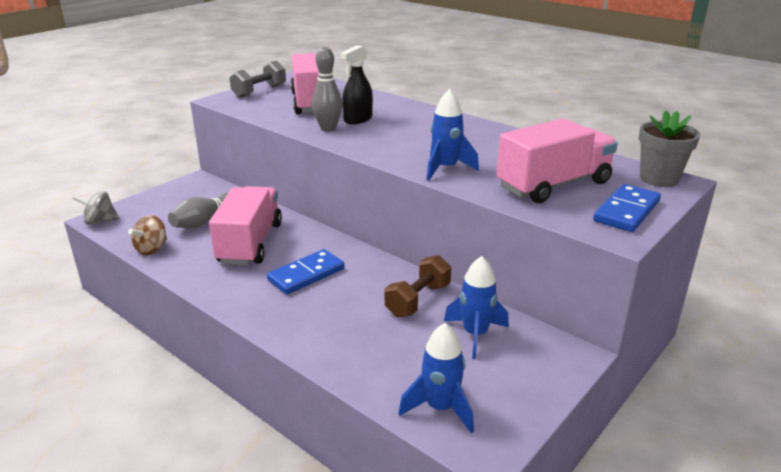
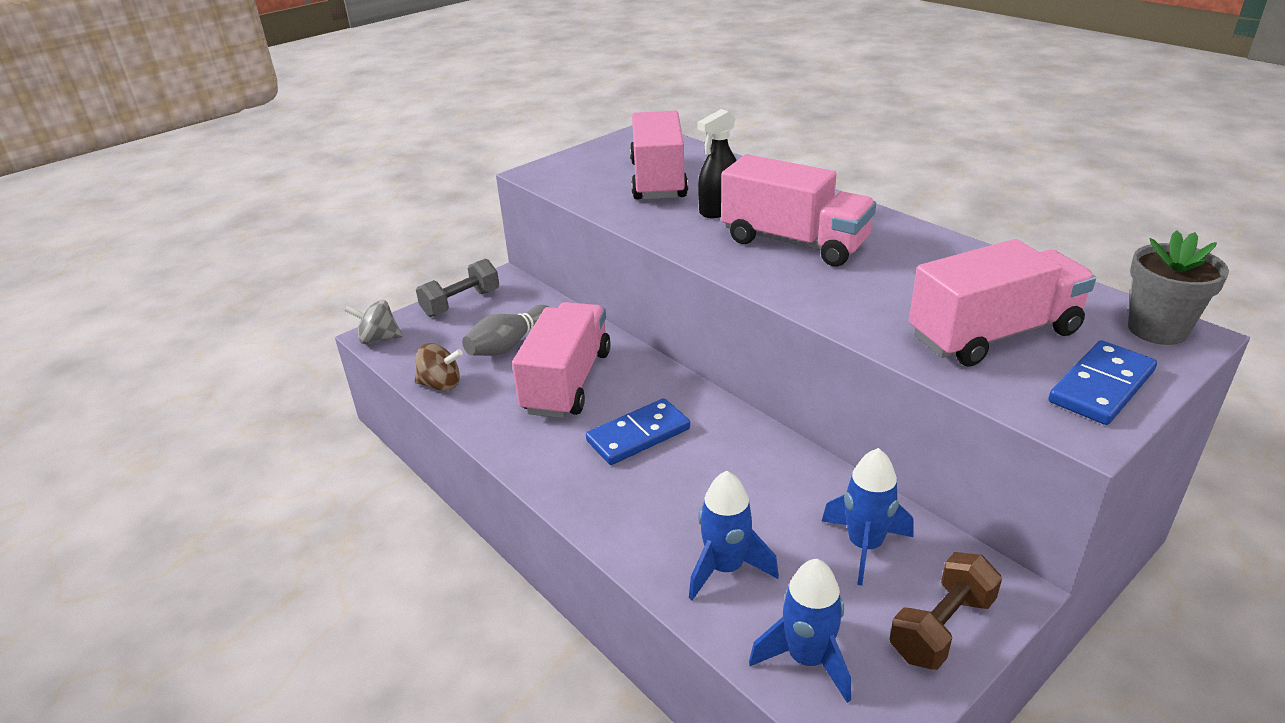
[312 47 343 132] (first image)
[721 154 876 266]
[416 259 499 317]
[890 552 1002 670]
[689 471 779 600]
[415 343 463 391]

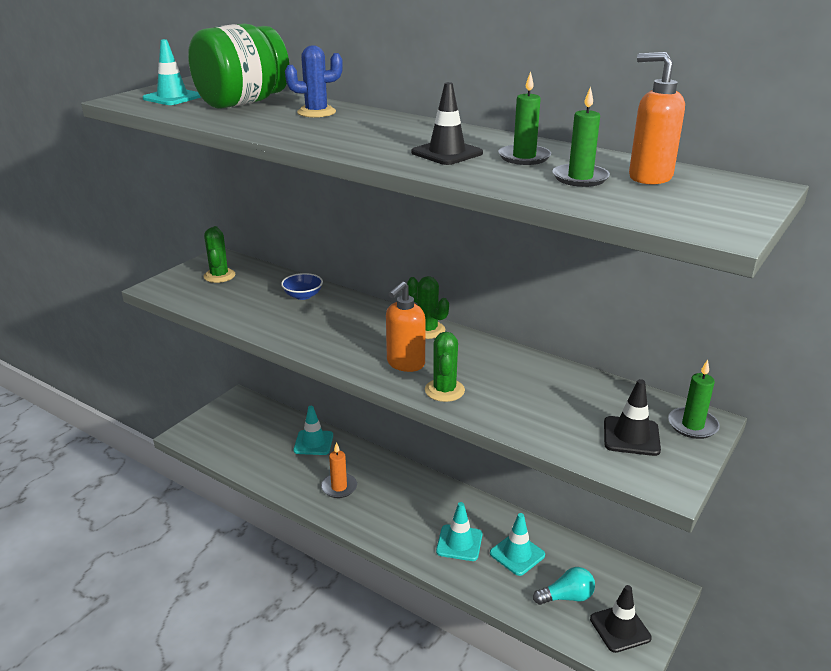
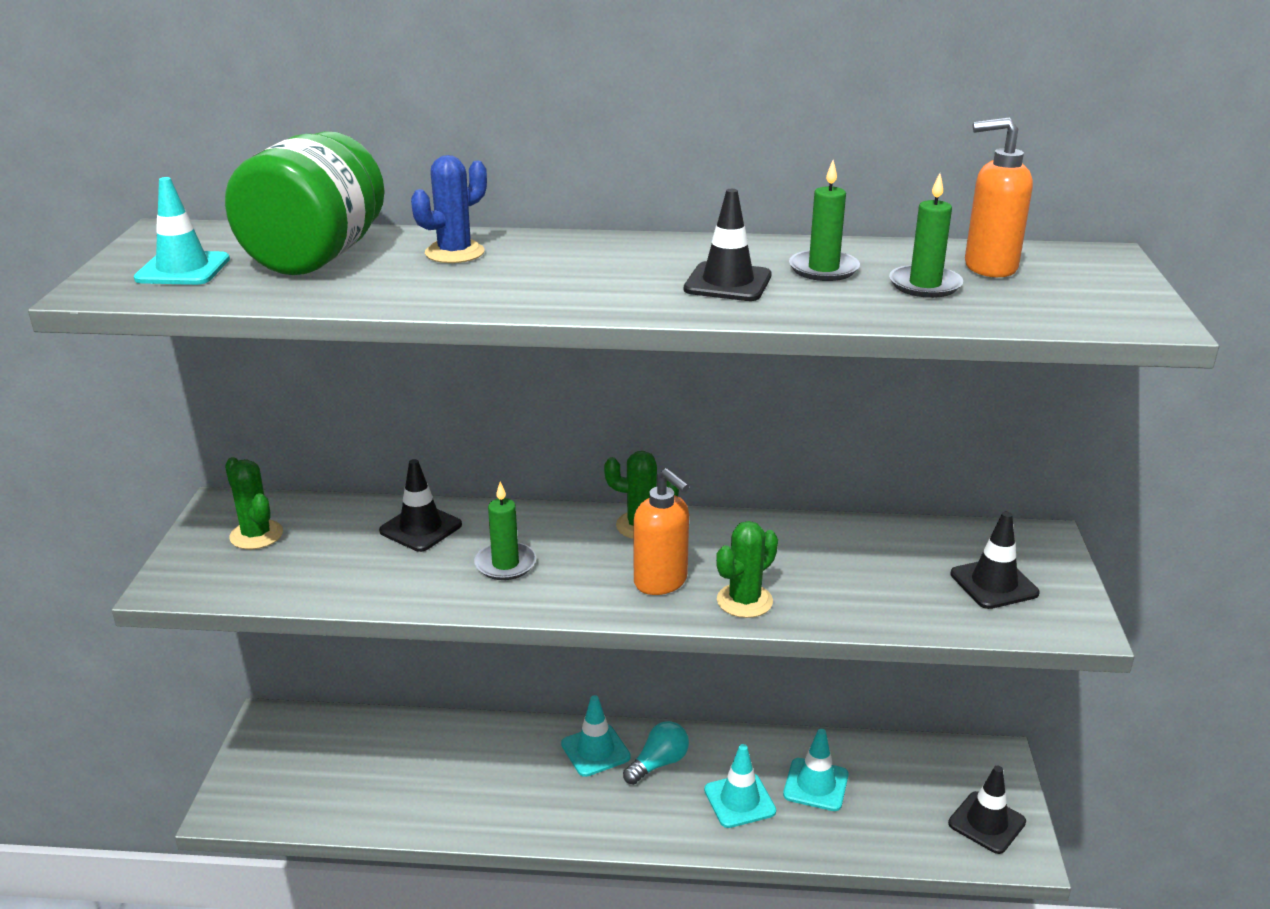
[321 442 357 498] (first image)
[561 695 631 777]
[623 721 689 785]
[474 482 536 580]
[379 459 462 552]
[634 468 689 595]
[716 521 778 618]

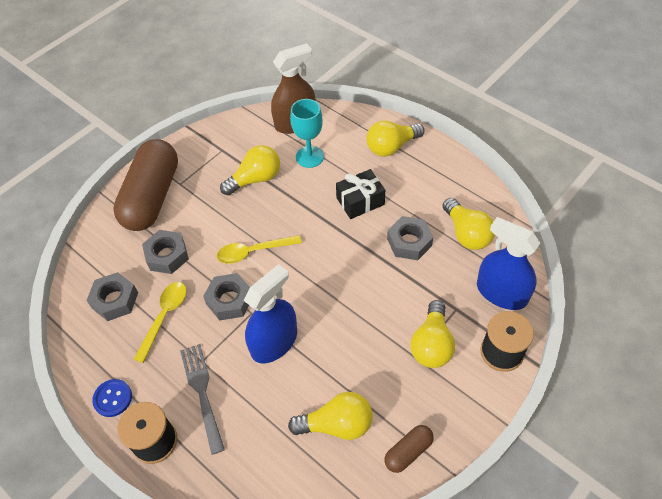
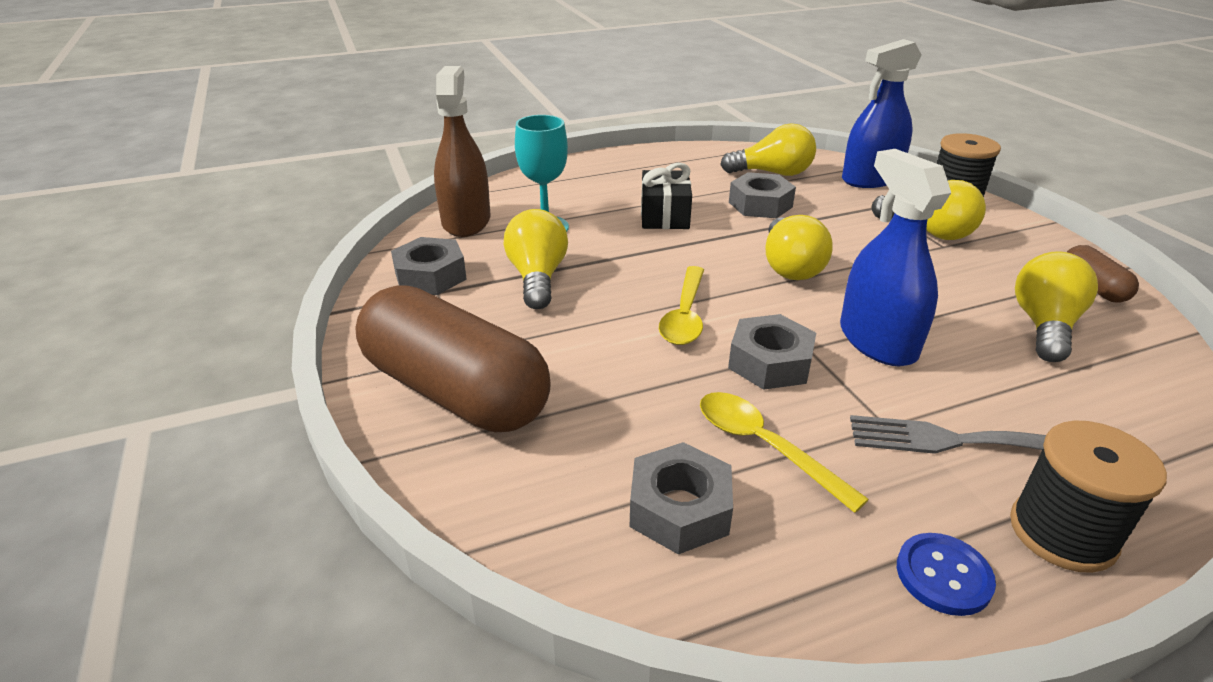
[391 237 467 295]
[766 215 833 280]

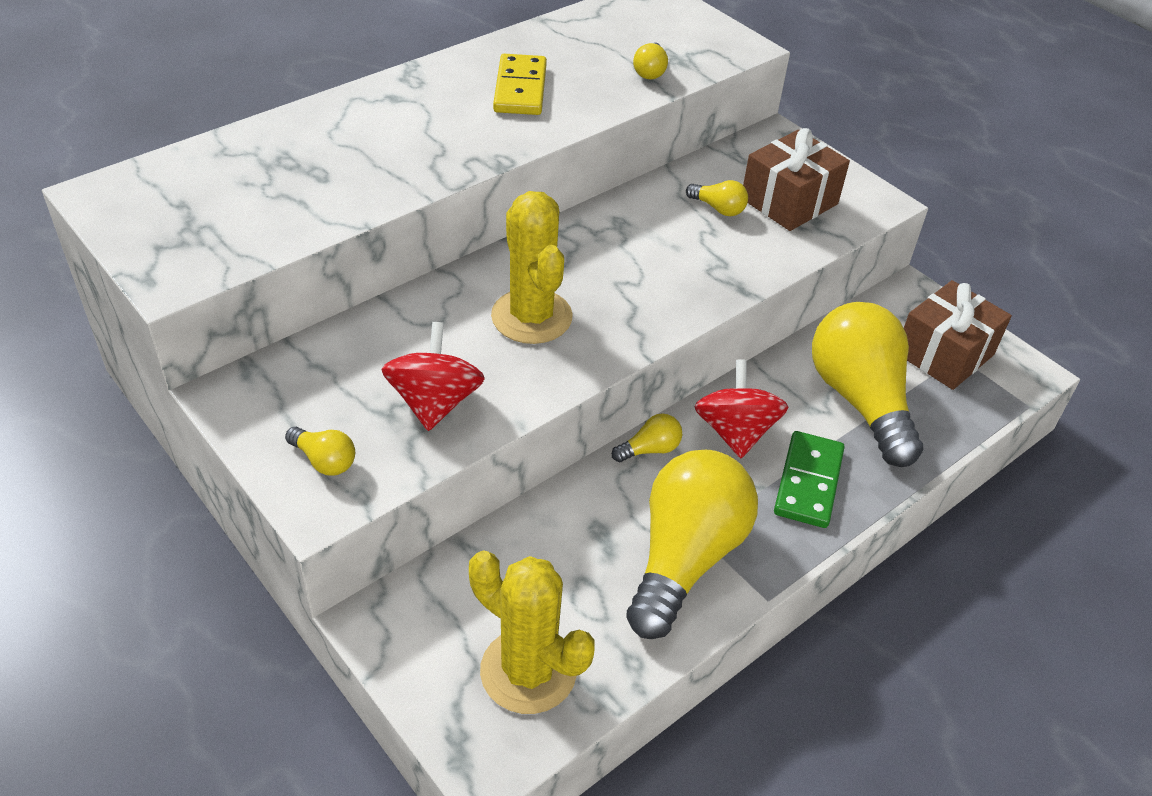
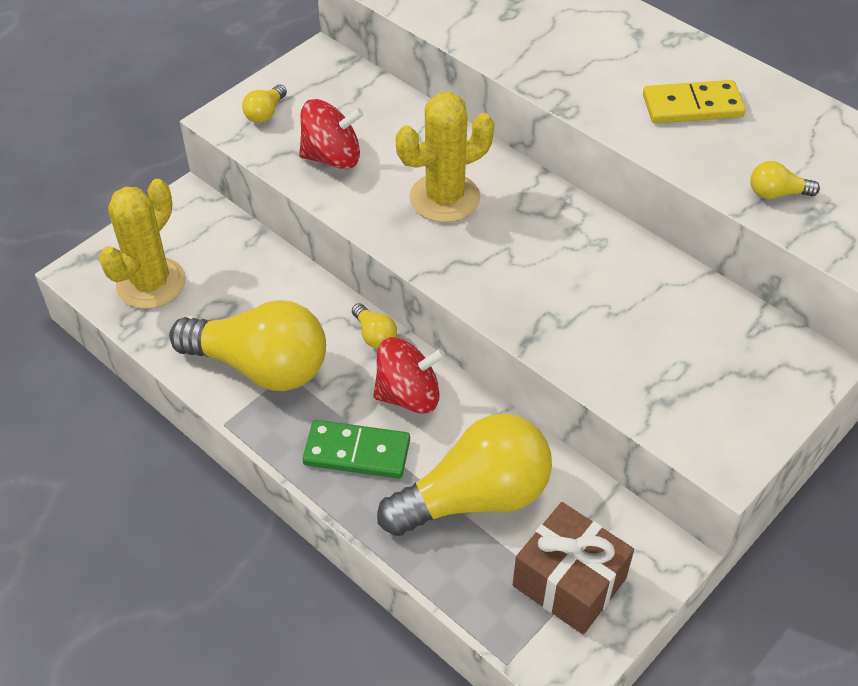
[686 180 748 216] (first image)
[743 128 850 231] (first image)

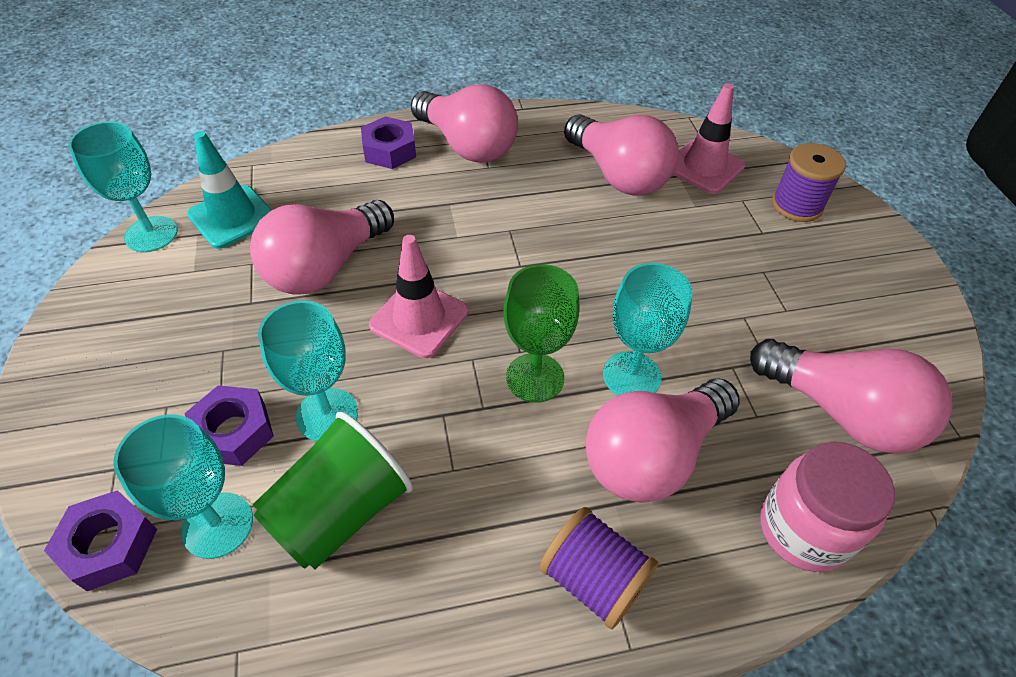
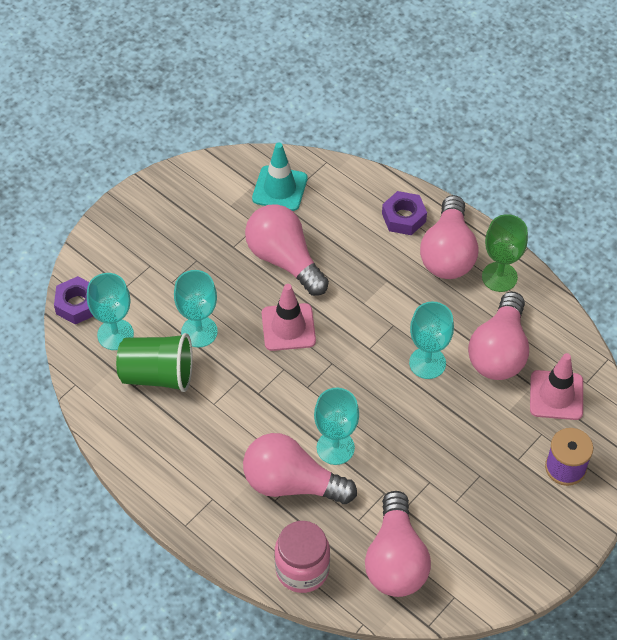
[185 385 274 466] (first image)
[539 507 658 629] (first image)
[409 301 454 379]
[482 214 528 292]
[245 204 329 296]

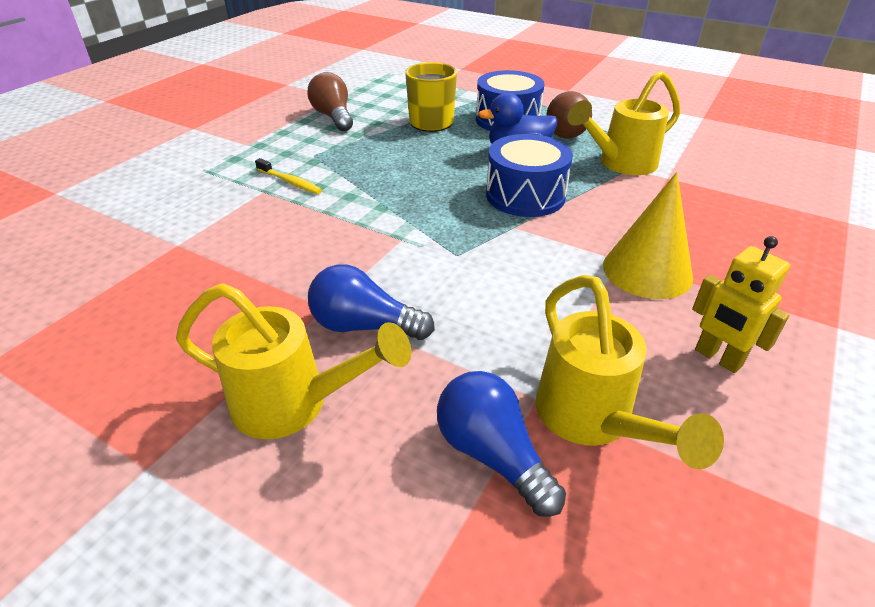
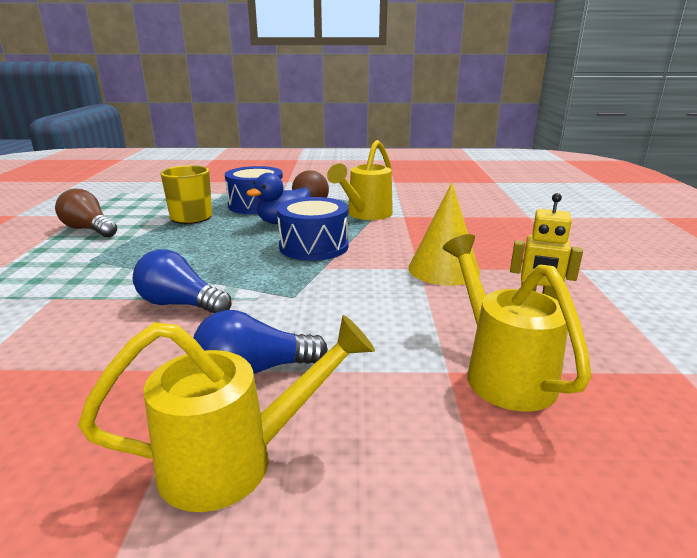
[255 158 322 194] (first image)
[133 249 232 313]
[443 234 591 411]

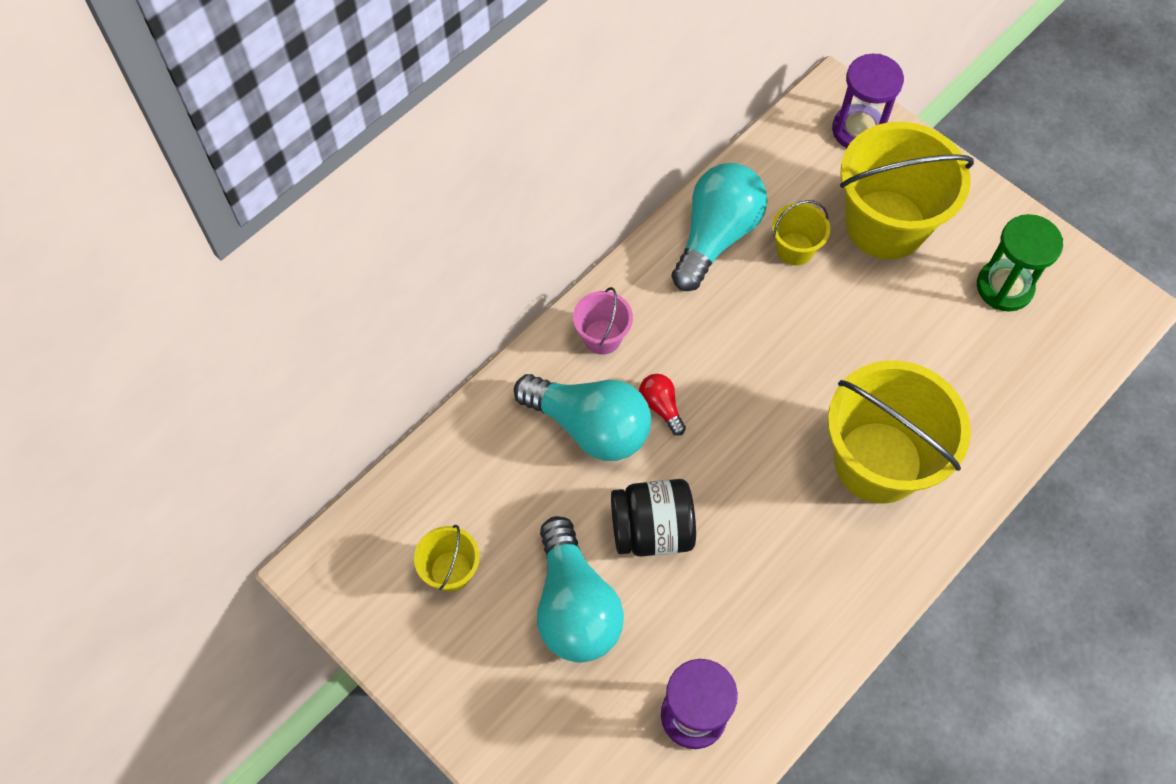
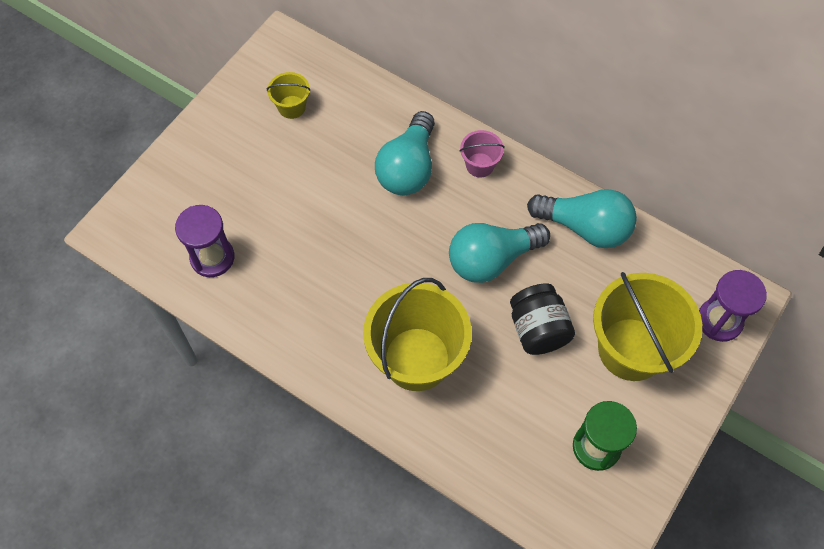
[639 374 686 435] (first image)
[772 200 830 265] (first image)
[449 223 550 283]
[510 284 575 355]

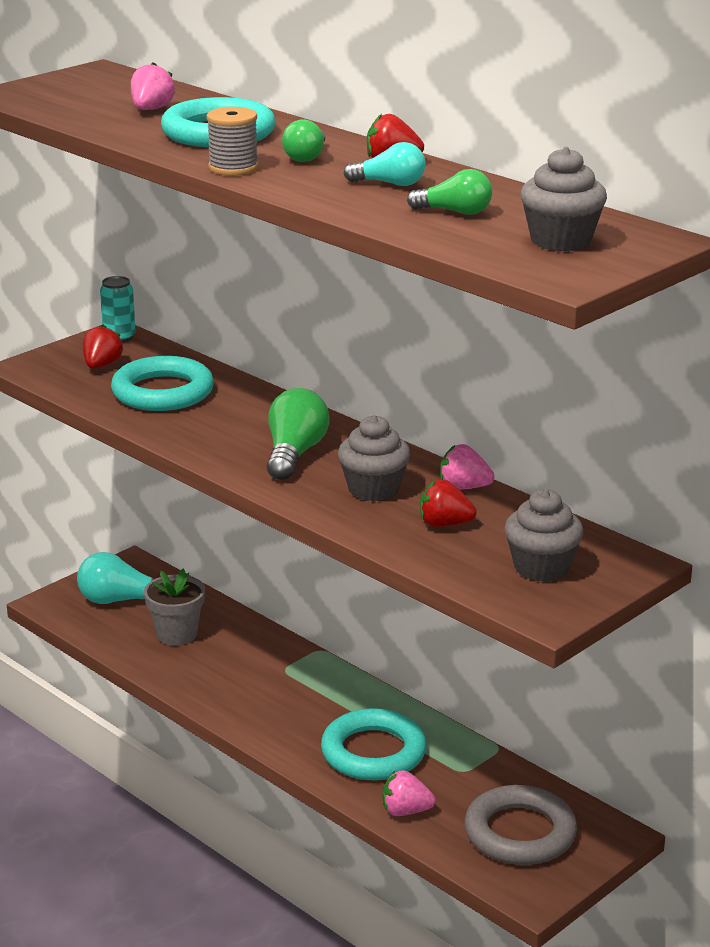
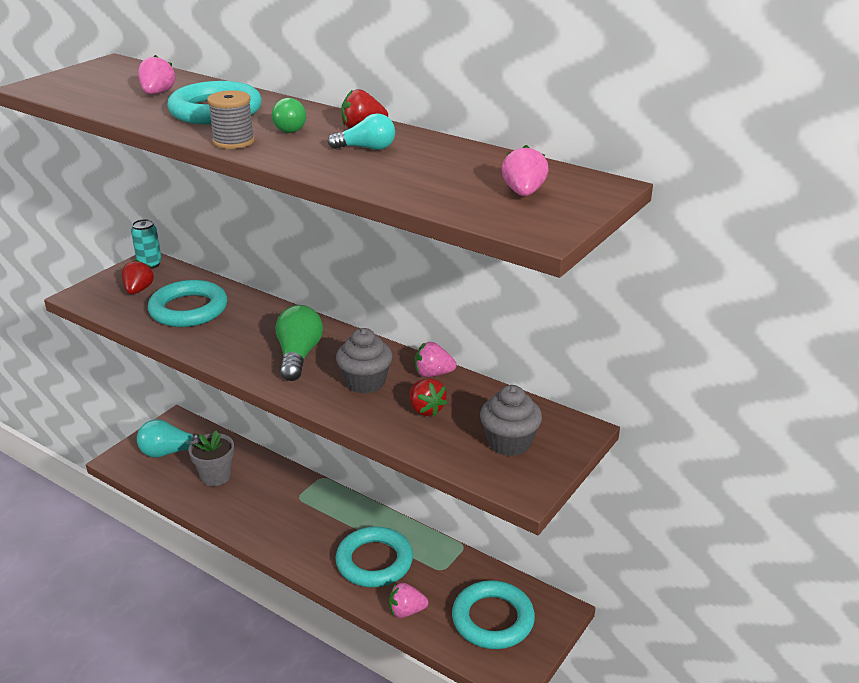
[407 169 492 215] (first image)
[502 145 548 196]
[452 580 535 649]
[410 378 447 416]

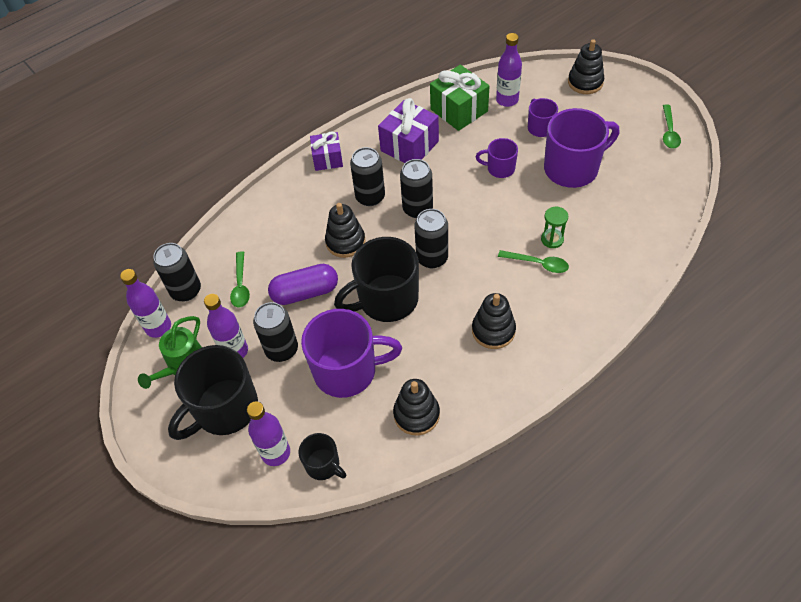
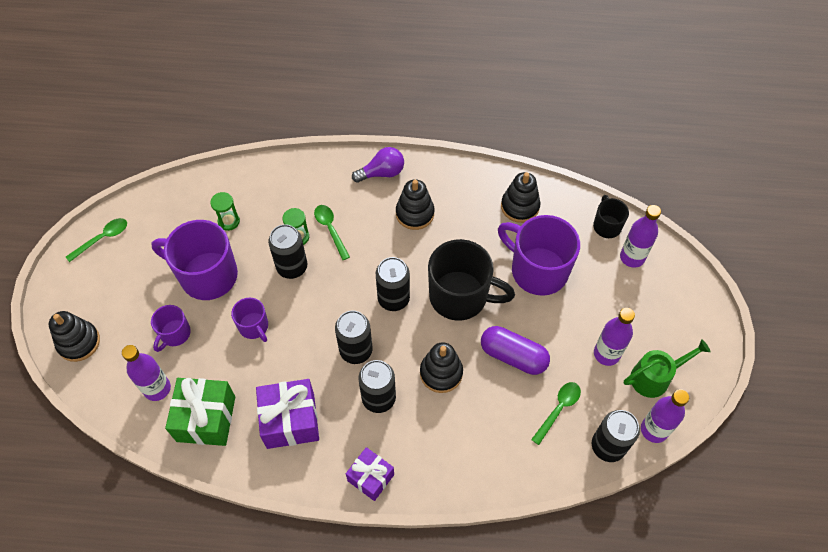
[168 345 258 440] (first image)
[210 192 240 231]
[352 147 404 183]
[268 224 307 279]

